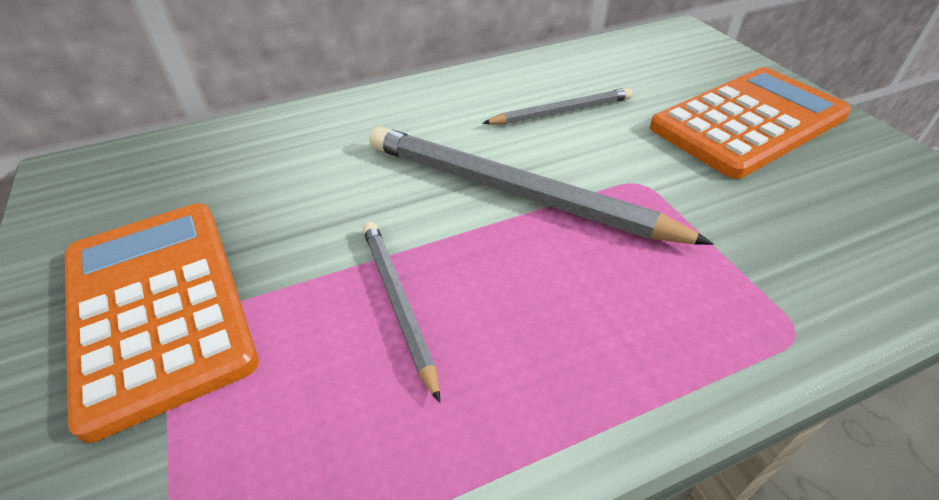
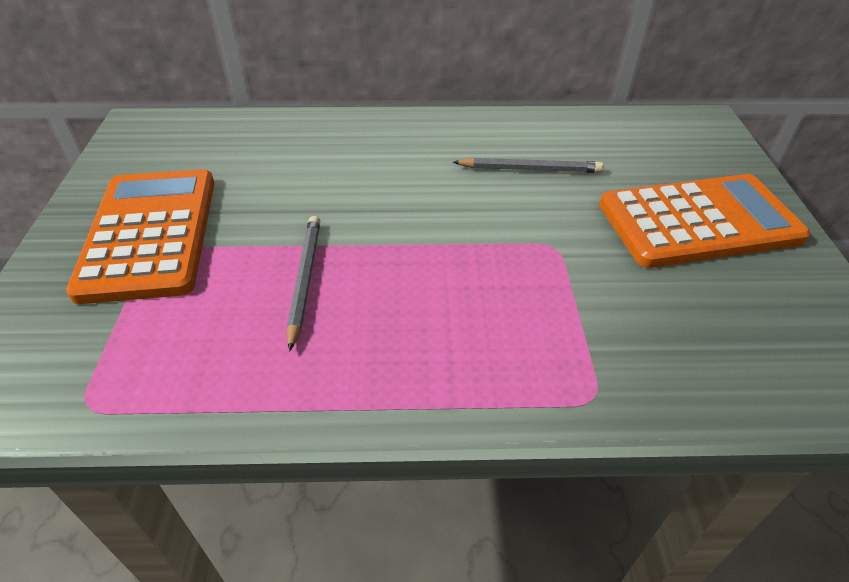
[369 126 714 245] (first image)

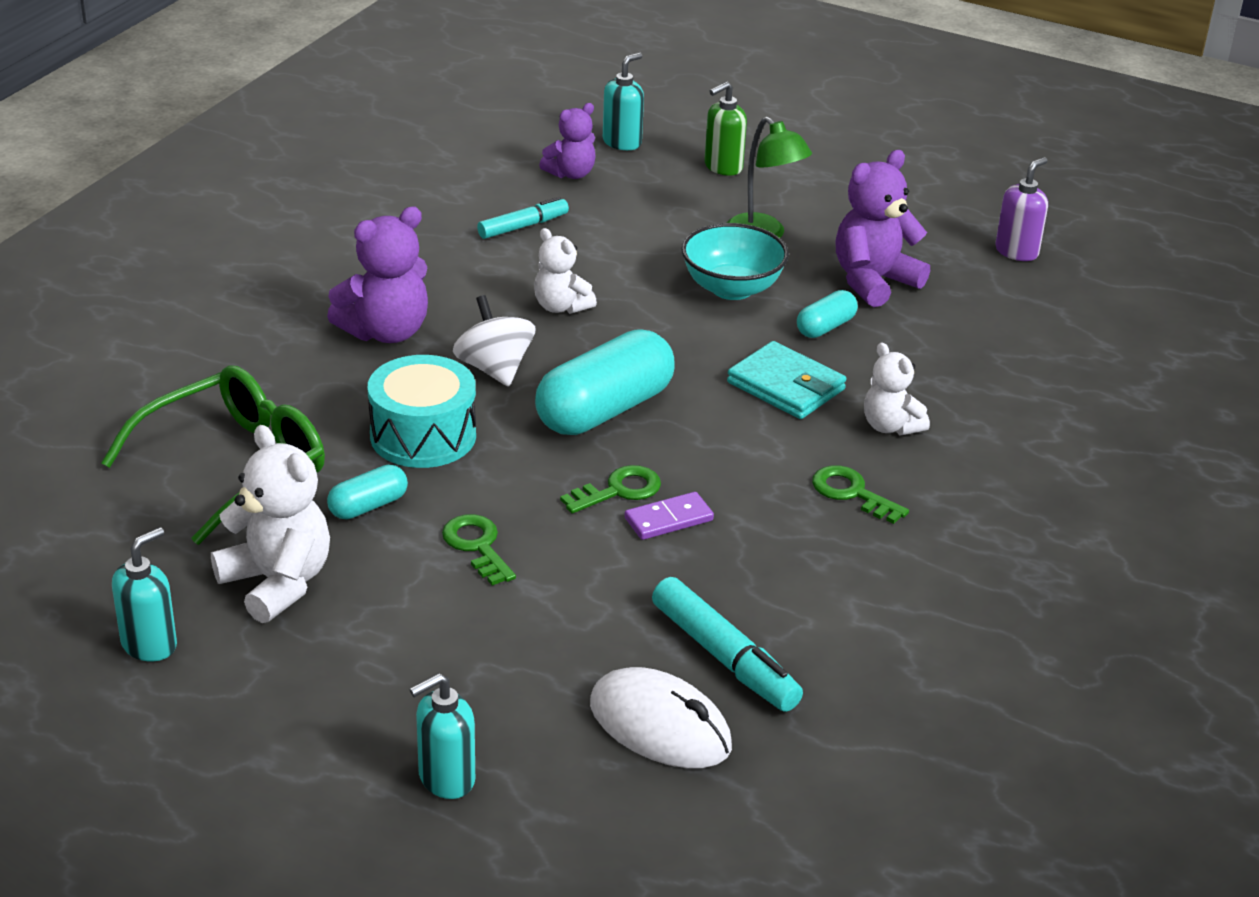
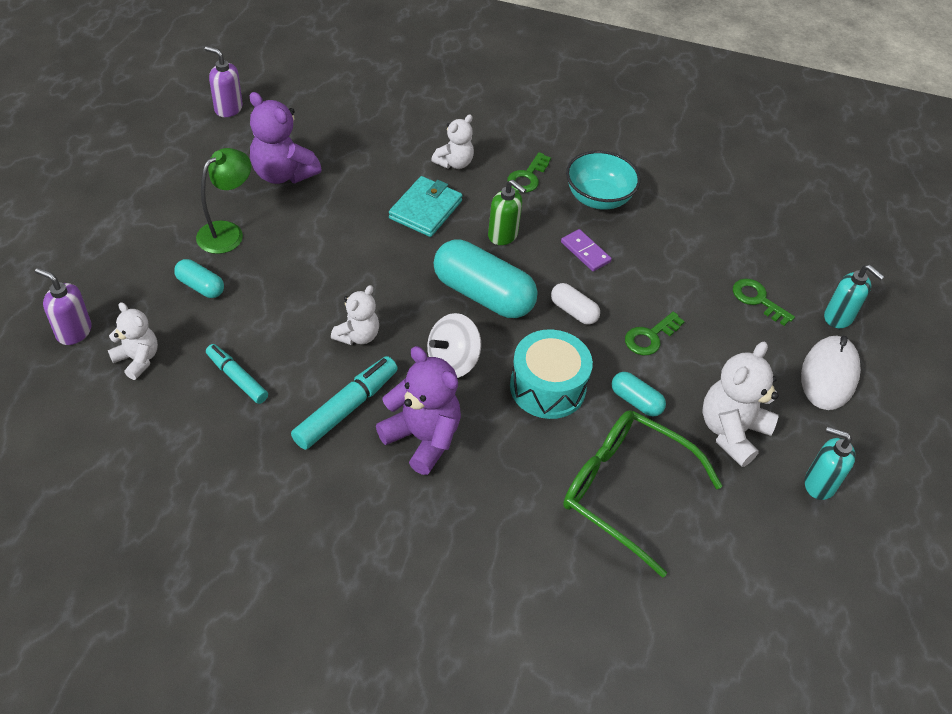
[551 283 600 325]
[733 278 795 326]
[801 335 861 410]
[291 356 398 450]
[566 151 641 210]
[488 180 526 245]
[174 259 224 298]
[108 302 158 380]
[35 268 92 345]

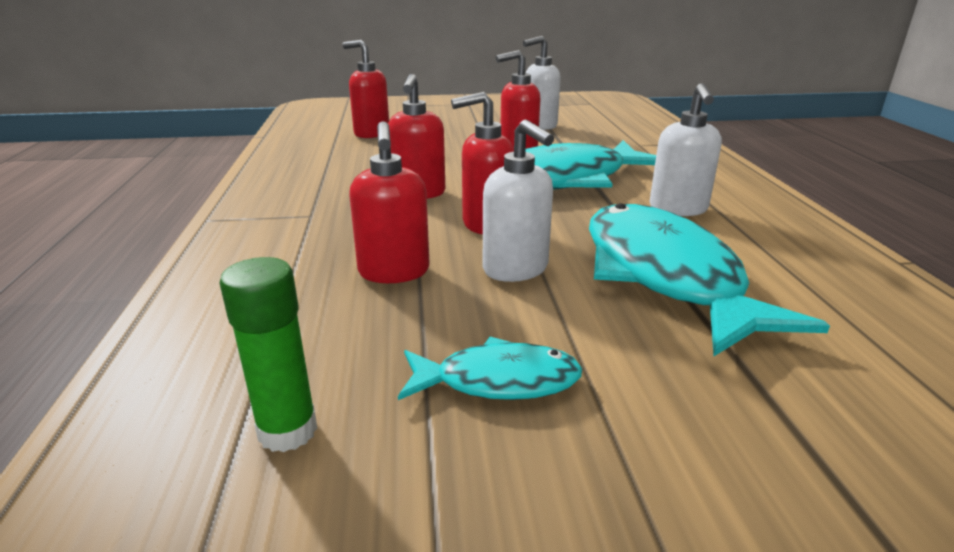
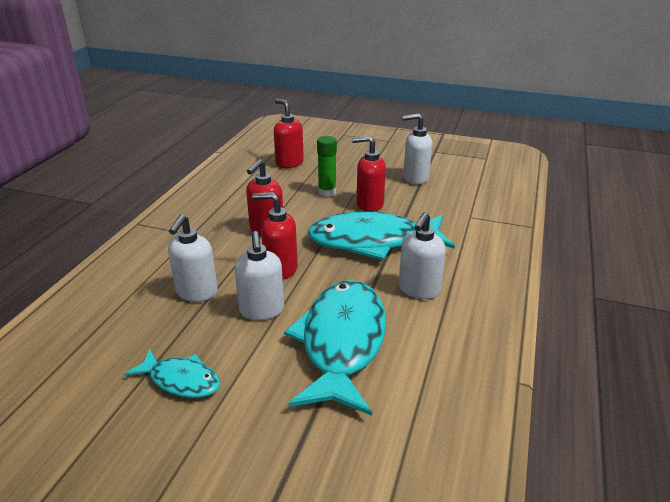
[317 136 337 197]
[168 215 218 302]

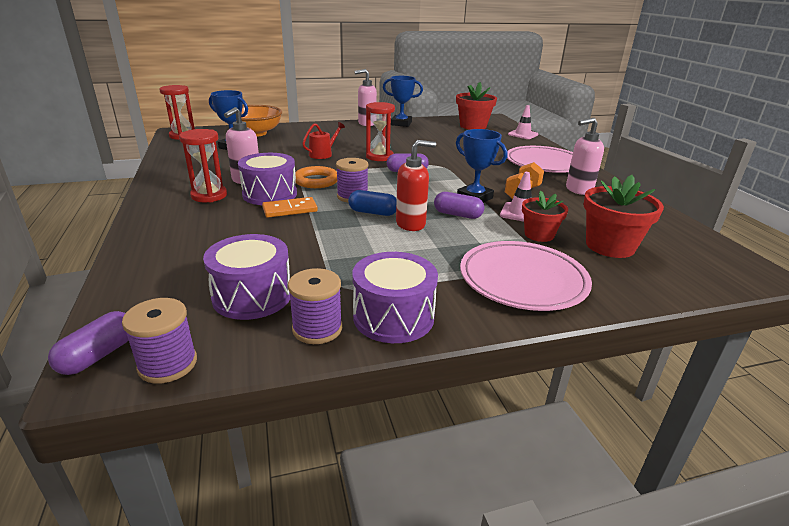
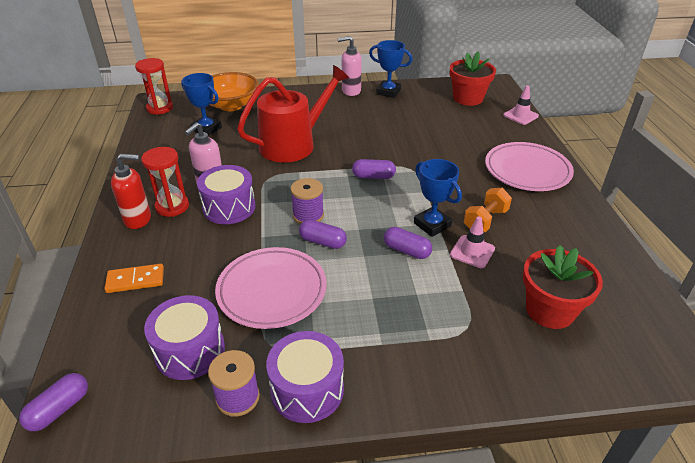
[122 298 197 384] (first image)
[295 166 337 188] (first image)
[366 102 395 161] (first image)
[522 191 568 242] (first image)
[566 118 604 195] (first image)
[104 264 164 293]
[111 154 151 229]
[215 247 327 329]
[299 219 347 249]
[237 65 349 163]

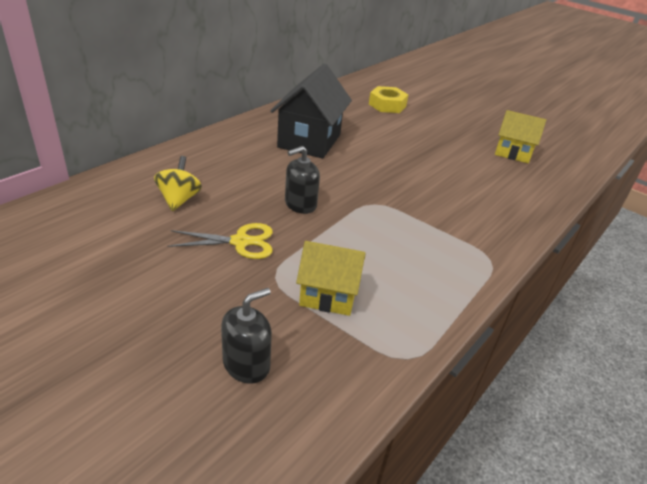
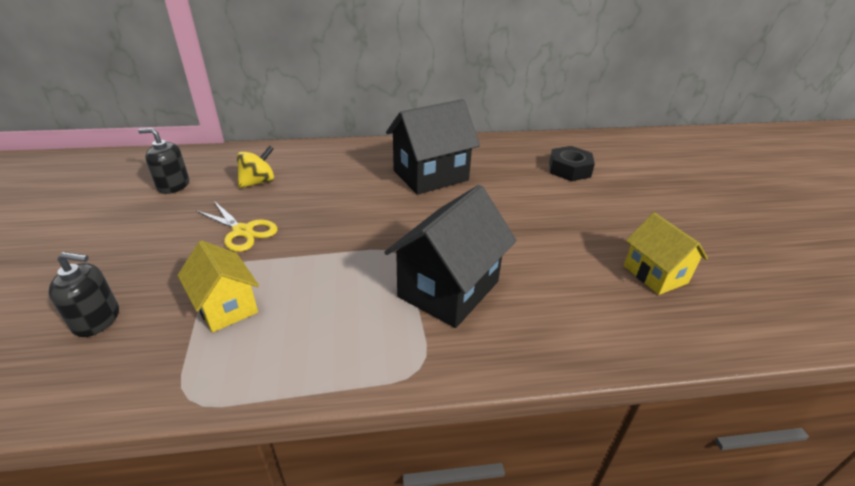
[384 185 517 328]
[138 128 189 194]
[549 146 595 181]

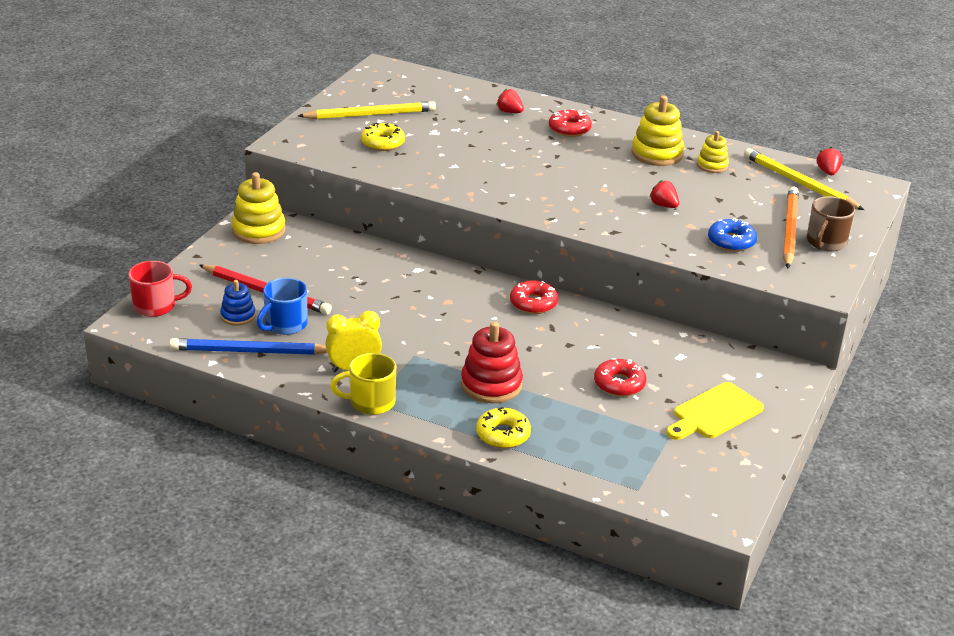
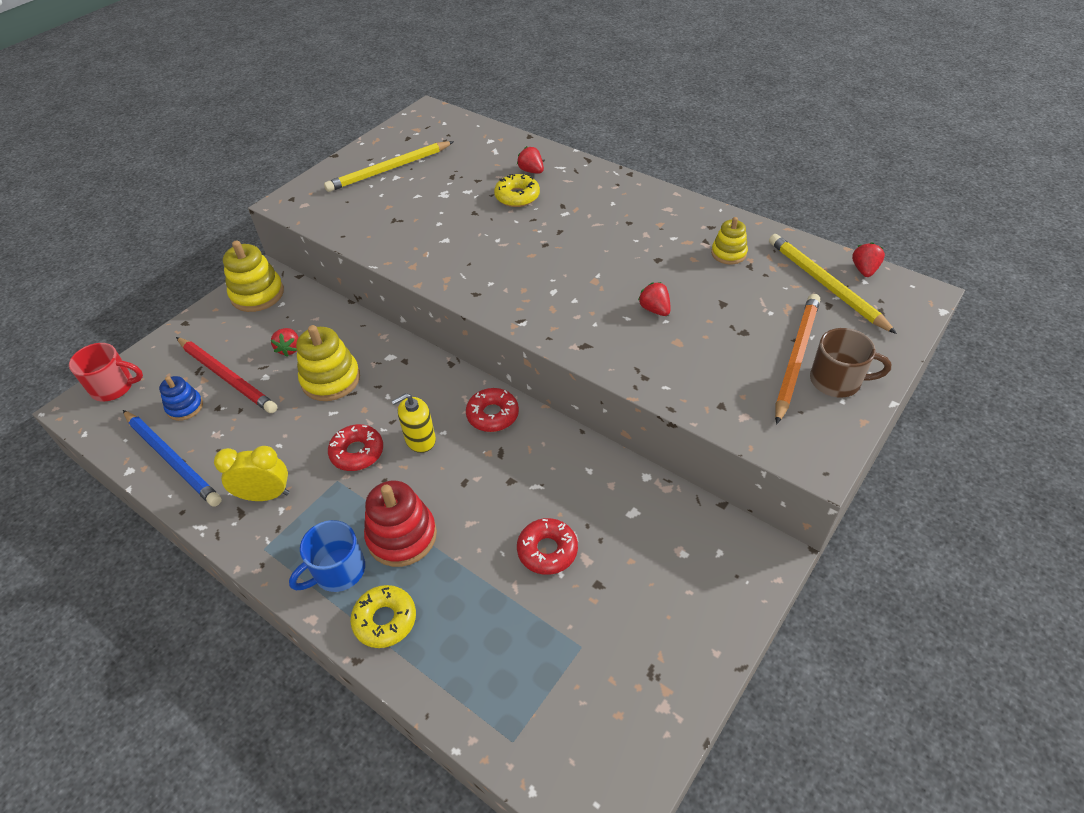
[330 353 396 415] (first image)
[666 382 764 440] (first image)
[708 218 757 252] (first image)
[271 328 299 357]
[392 393 436 453]
[289 520 365 592]
[494 174 540 207]
[328 424 383 471]
[296 325 360 401]
[123 410 222 507]
[324 141 454 192]
[810 328 891 398]

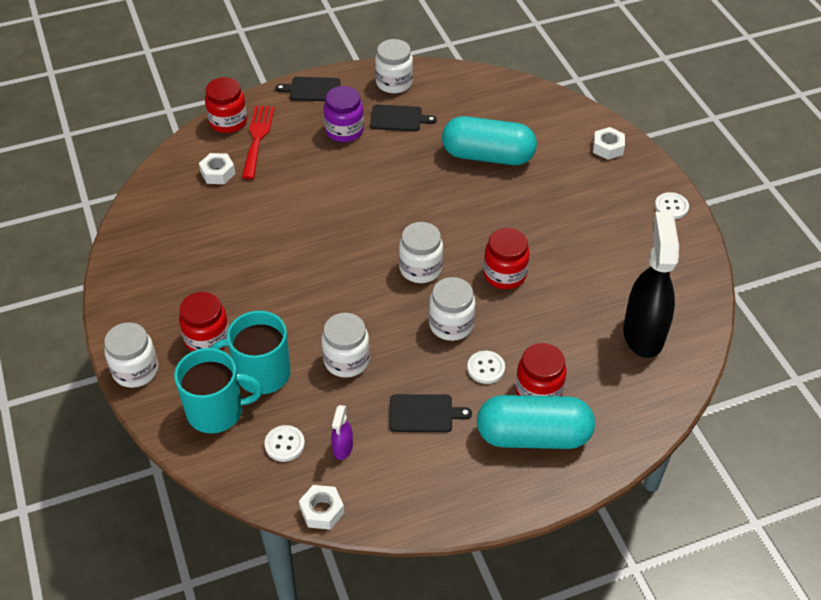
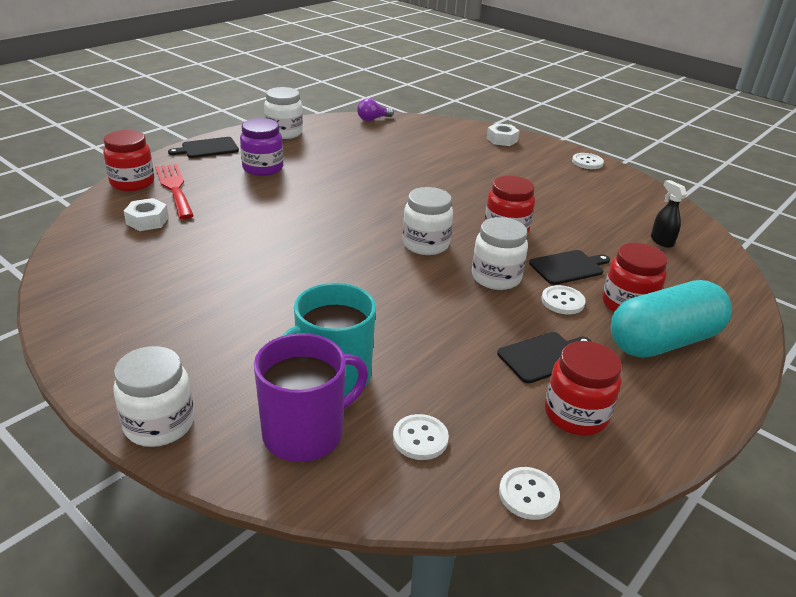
[321 313 370 378] (first image)
[331 405 353 460] (first image)
[442 116 537 165] (first image)
[357 98 394 121]
[545 341 622 435]
[529 250 610 285]
[499 467 560 520]
[254 333 368 462]
[651 180 687 248]

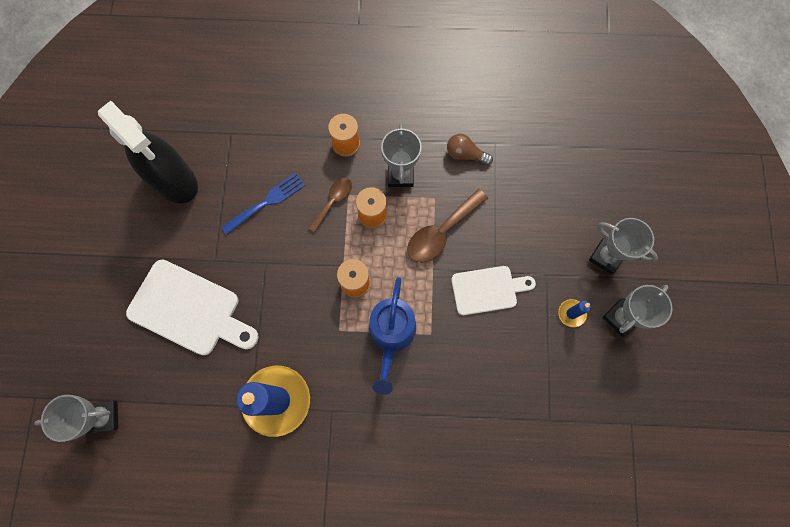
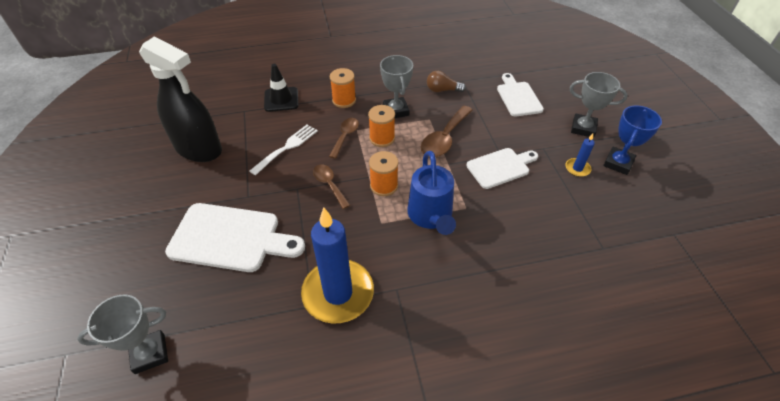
[264 64 298 112]
[313 164 350 209]
[497 73 544 117]
[250 124 318 176]
[603 106 662 175]

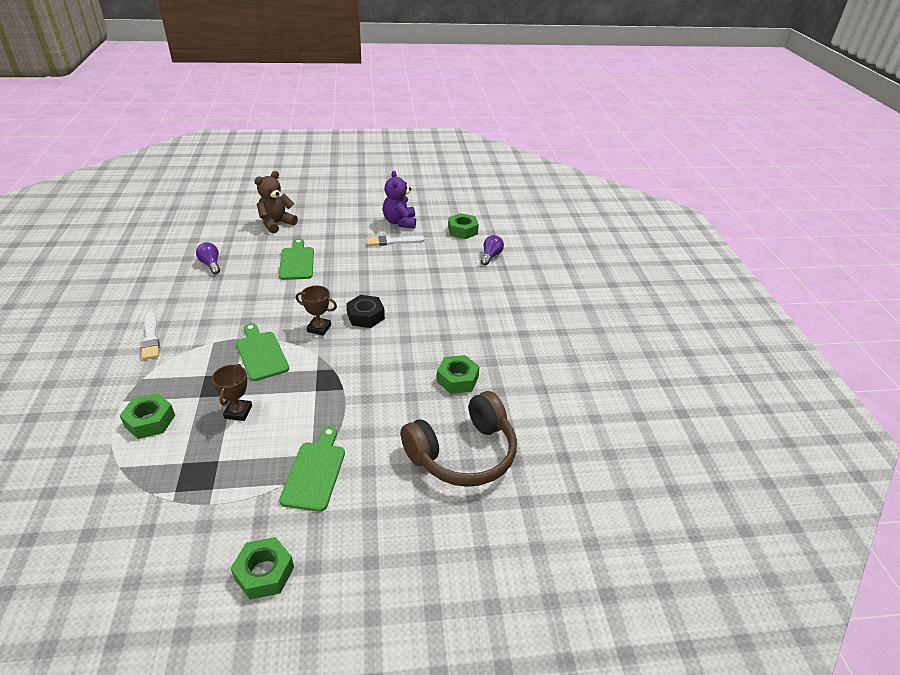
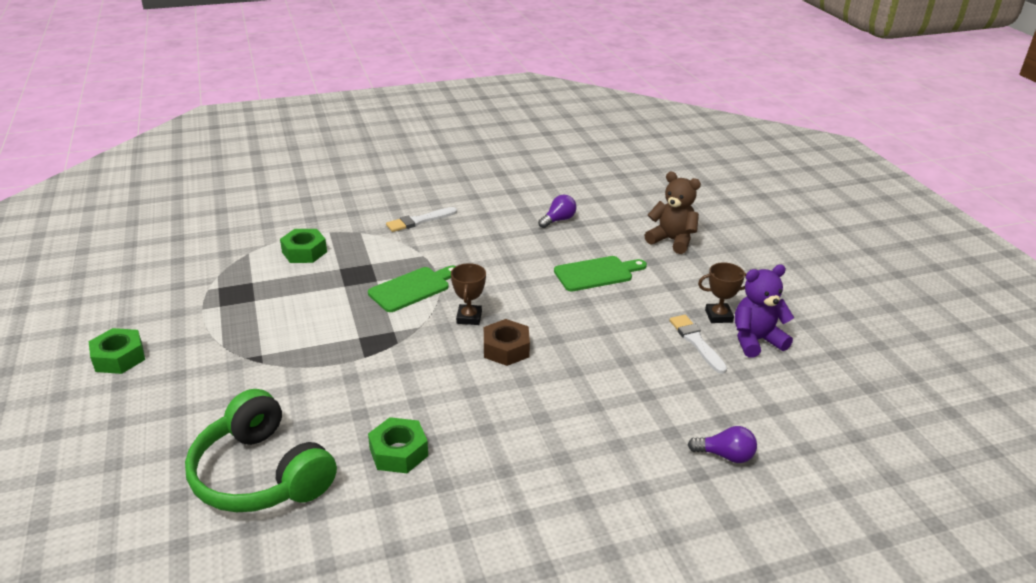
[279 426 345 512] (first image)
[448 213 479 239] (first image)
[698 262 747 323]
[484 319 530 366]
[185 389 337 512]

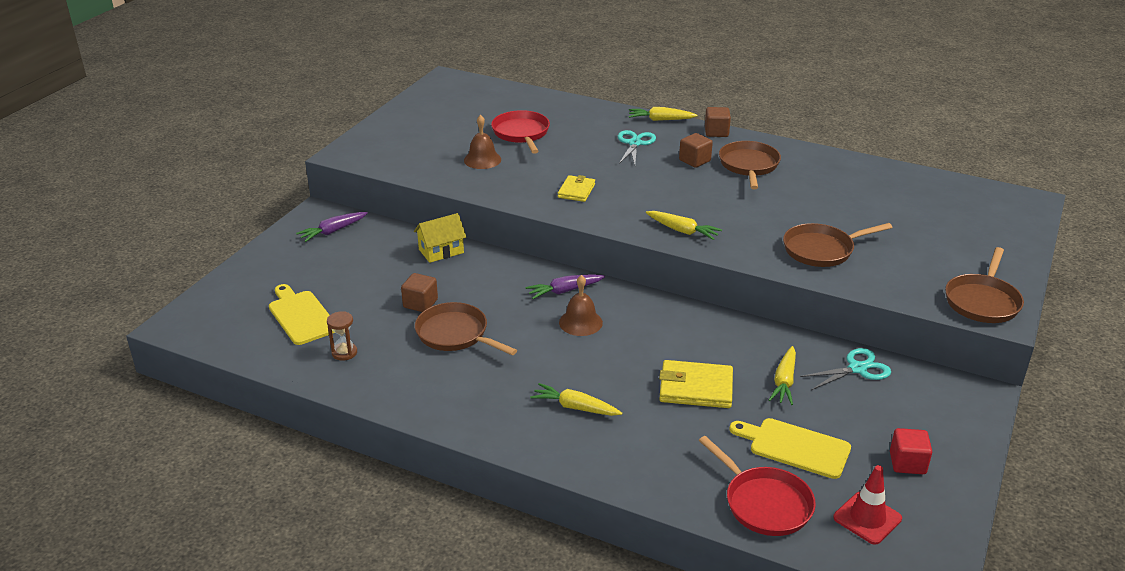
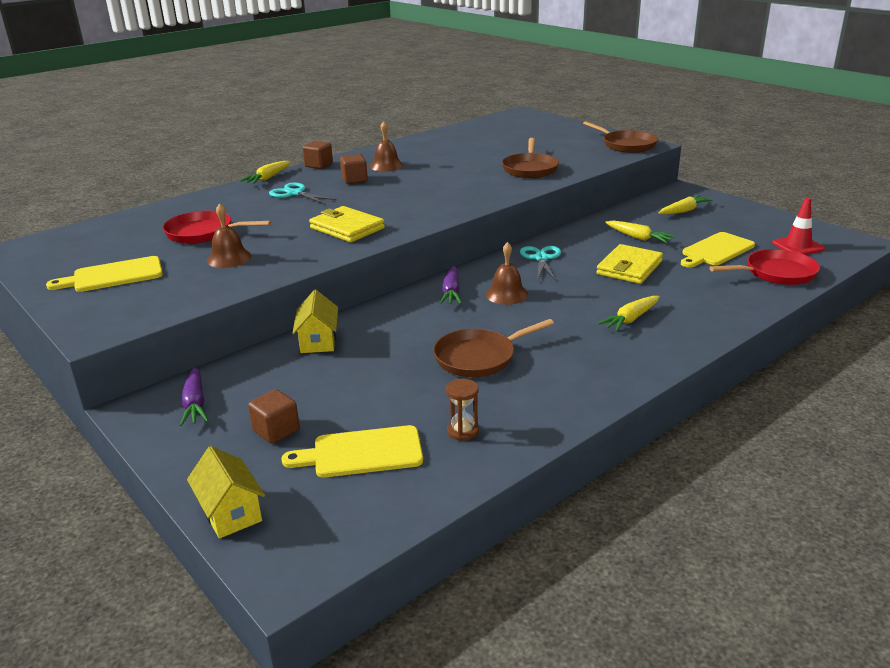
[890 428 932 474] (first image)
[46 256 163 292]
[187 446 265 539]
[248 389 300 444]
[659 195 713 215]
[520 246 561 281]
[370 121 404 172]
[309 206 385 242]

